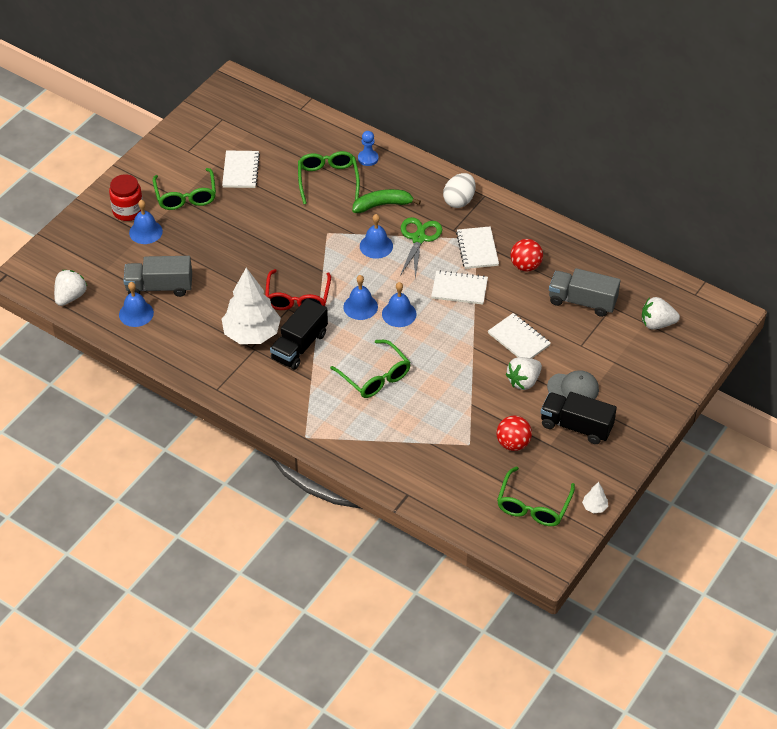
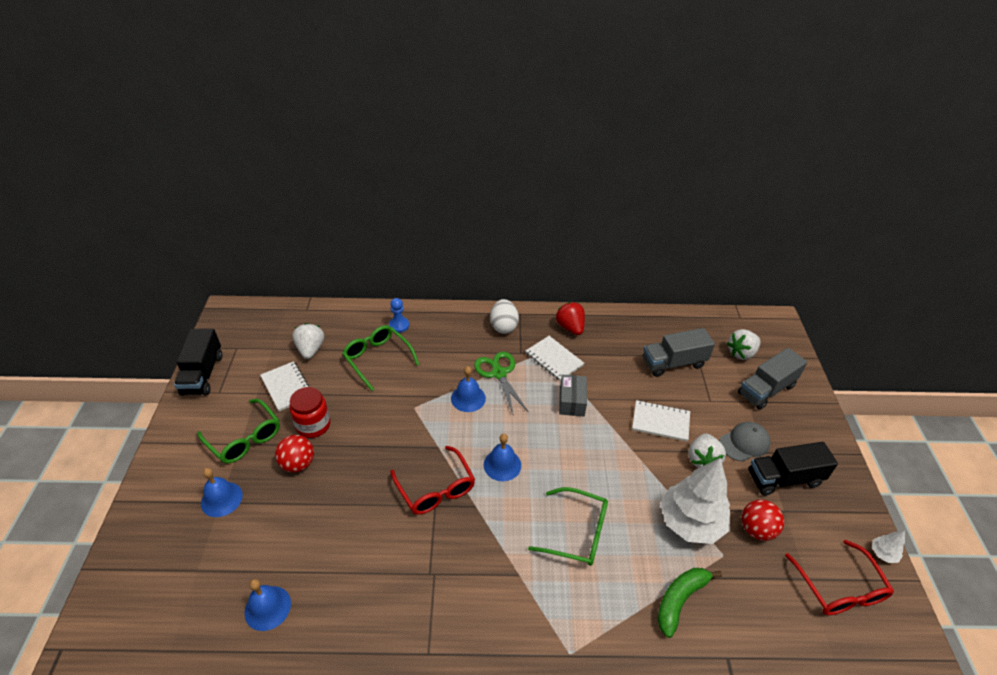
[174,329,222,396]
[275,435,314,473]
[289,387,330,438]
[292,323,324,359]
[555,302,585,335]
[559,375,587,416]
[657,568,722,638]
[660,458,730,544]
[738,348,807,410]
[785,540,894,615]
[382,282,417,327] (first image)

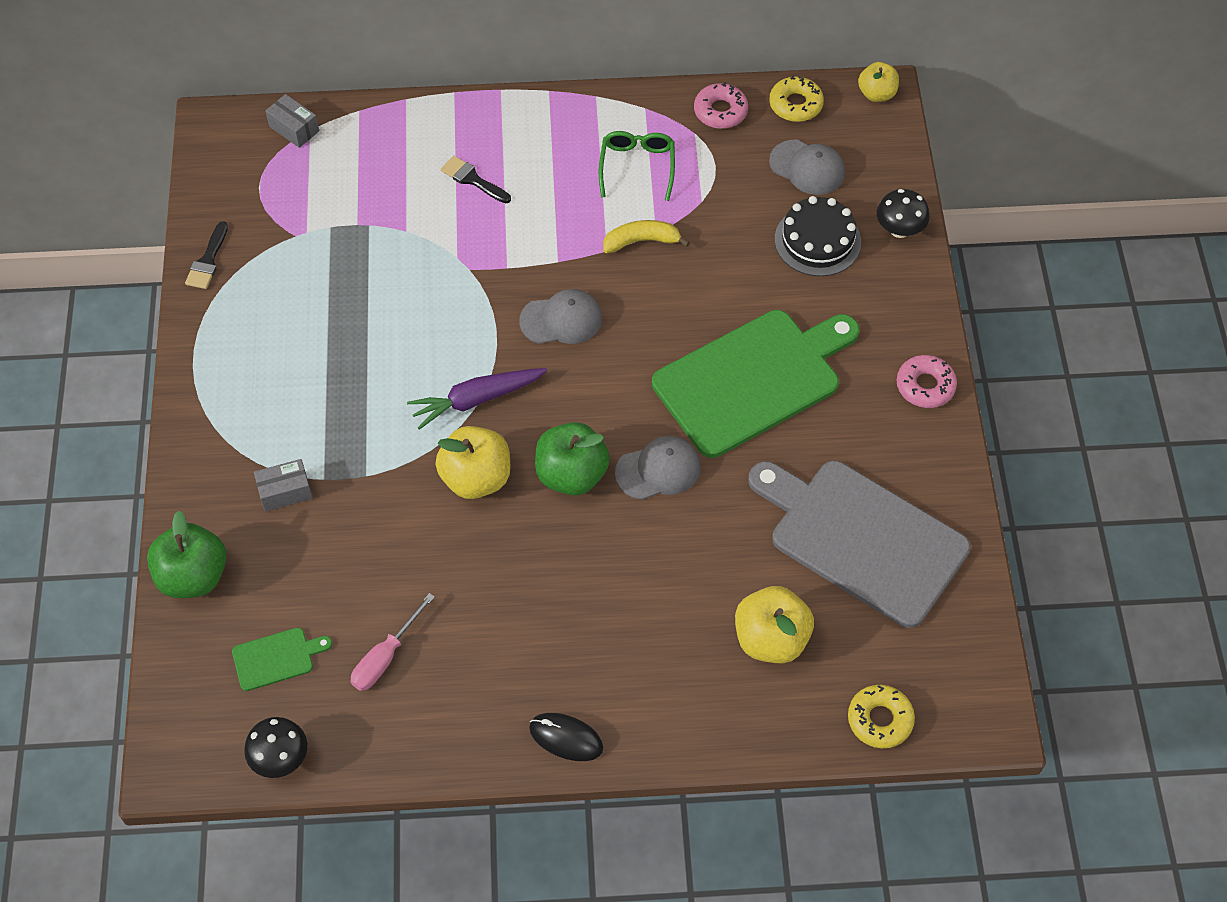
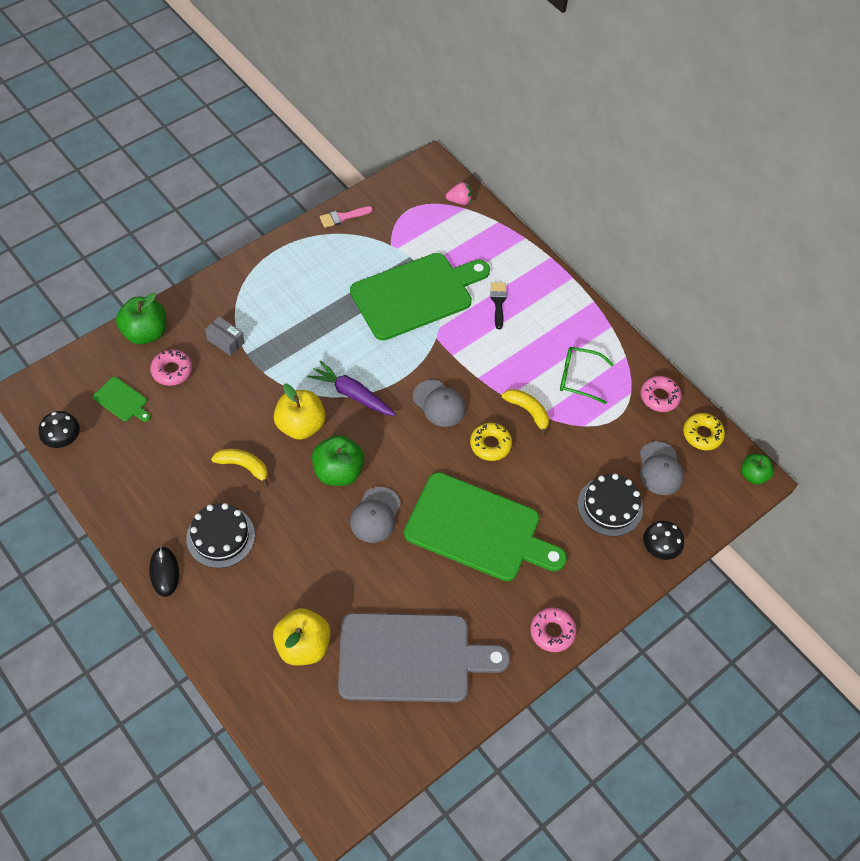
[150,349,192,386]
[186,503,255,568]
[211,449,269,488]
[320,206,373,228]
[338,613,510,702]
[350,253,490,341]
[350,487,401,543]
[446,182,472,205]
[470,423,512,461]
[560,347,614,404]
[741,454,774,485]
[351,593,435,691] (first image)

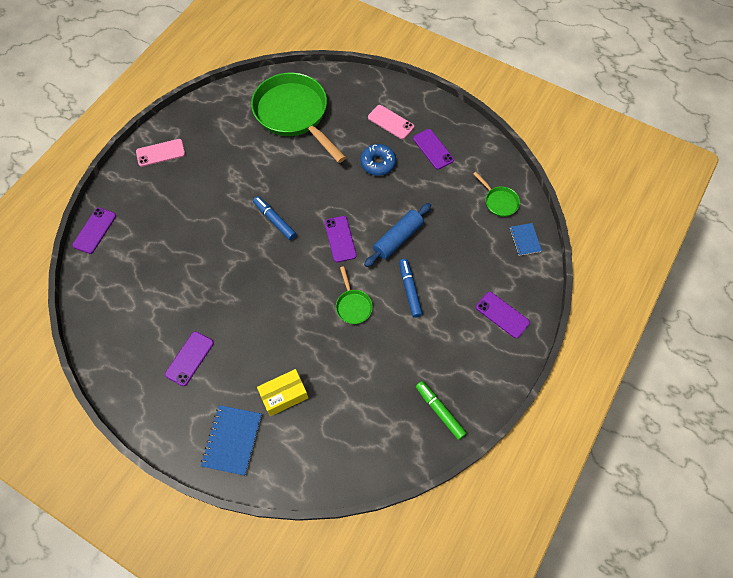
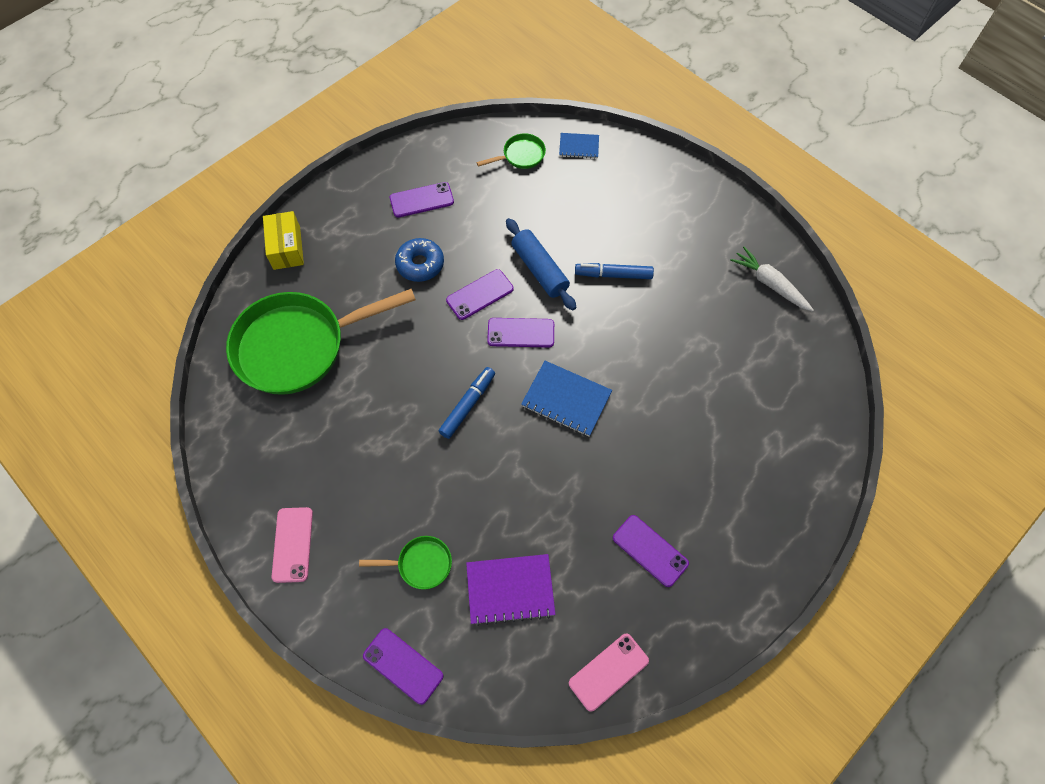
[263,211,304,270]
[359,536,452,589]
[439,367,495,439]
[446,269,514,320]
[466,554,556,626]
[521,361,612,437]
[569,634,649,712]
[730,246,814,312]

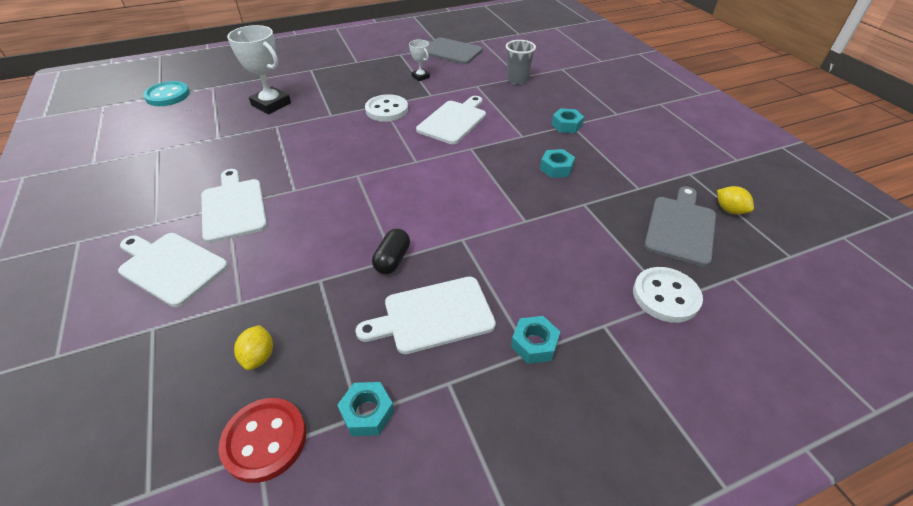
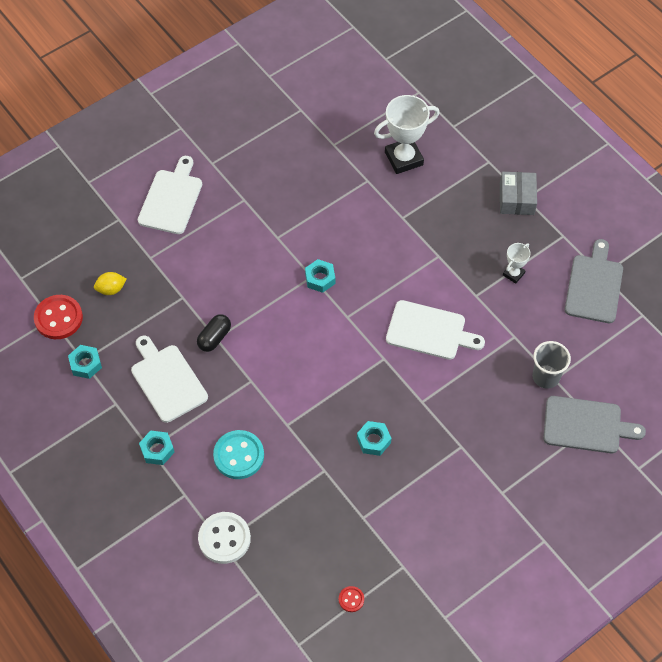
[197,314,231,352]
[213,430,264,479]
[305,259,335,293]
[339,586,364,612]
[374,95,439,174]
[500,172,537,215]
[543,396,646,453]
[201,169,267,243] (first image)
[365,94,408,122] (first image)

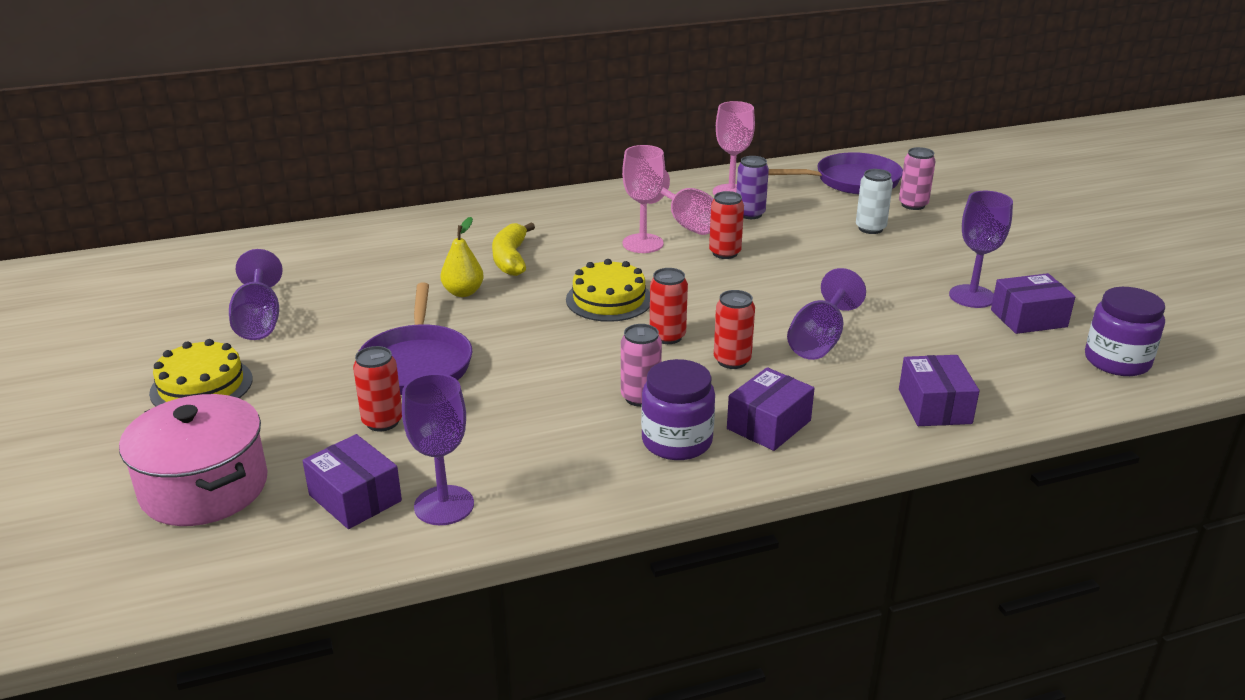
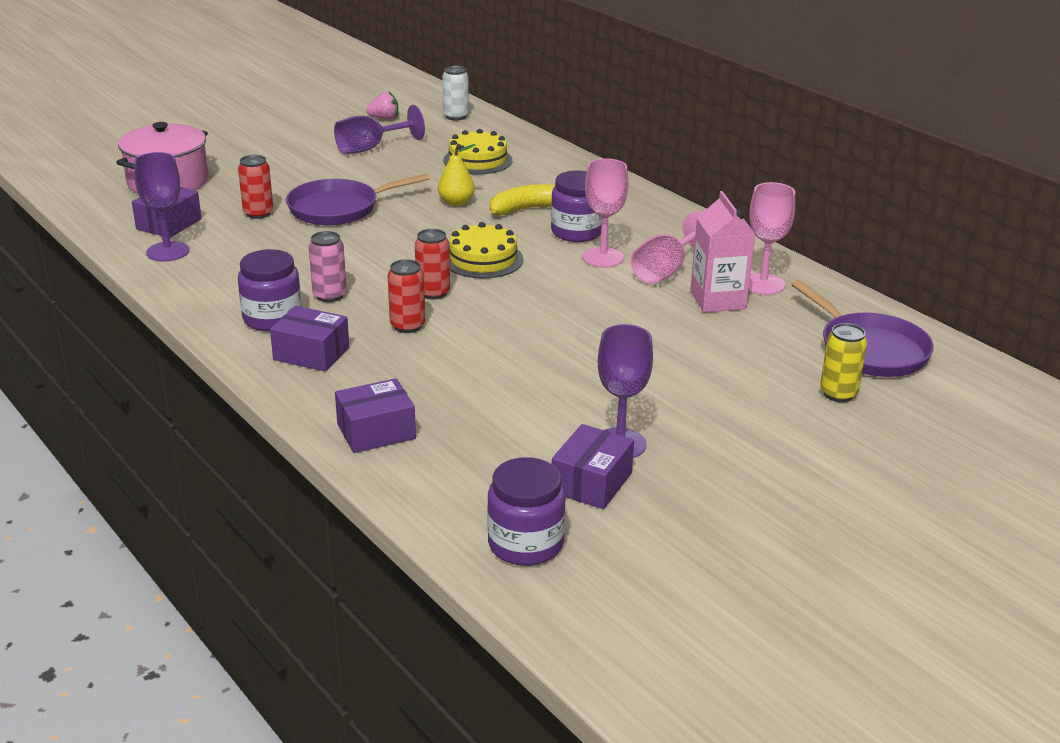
[366,91,398,119]
[442,66,469,120]
[443,129,512,174]
[551,171,602,242]
[552,424,634,509]
[690,191,755,313]
[820,323,867,402]
[709,191,744,259] (first image)
[787,268,866,360] (first image)

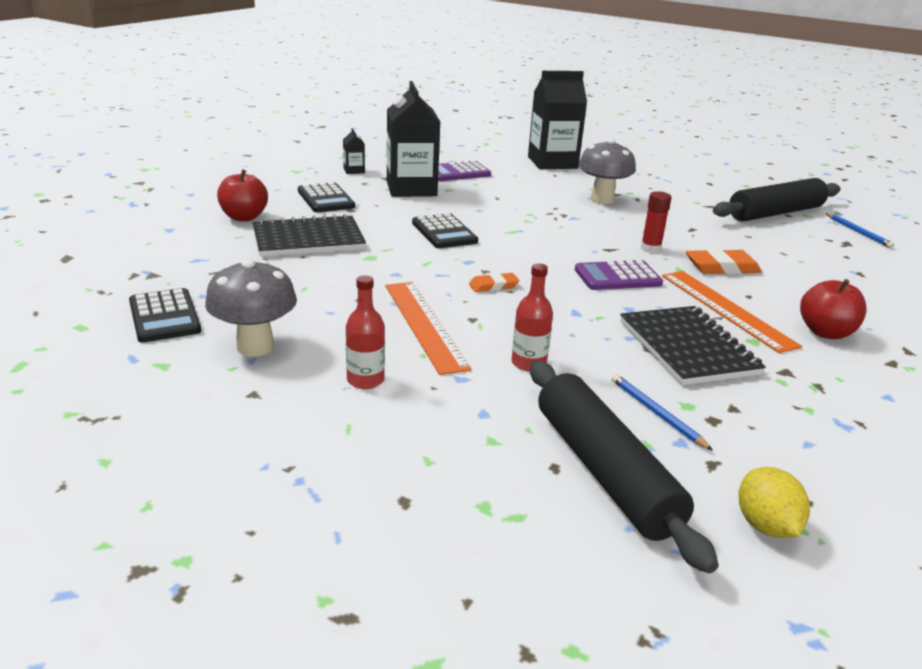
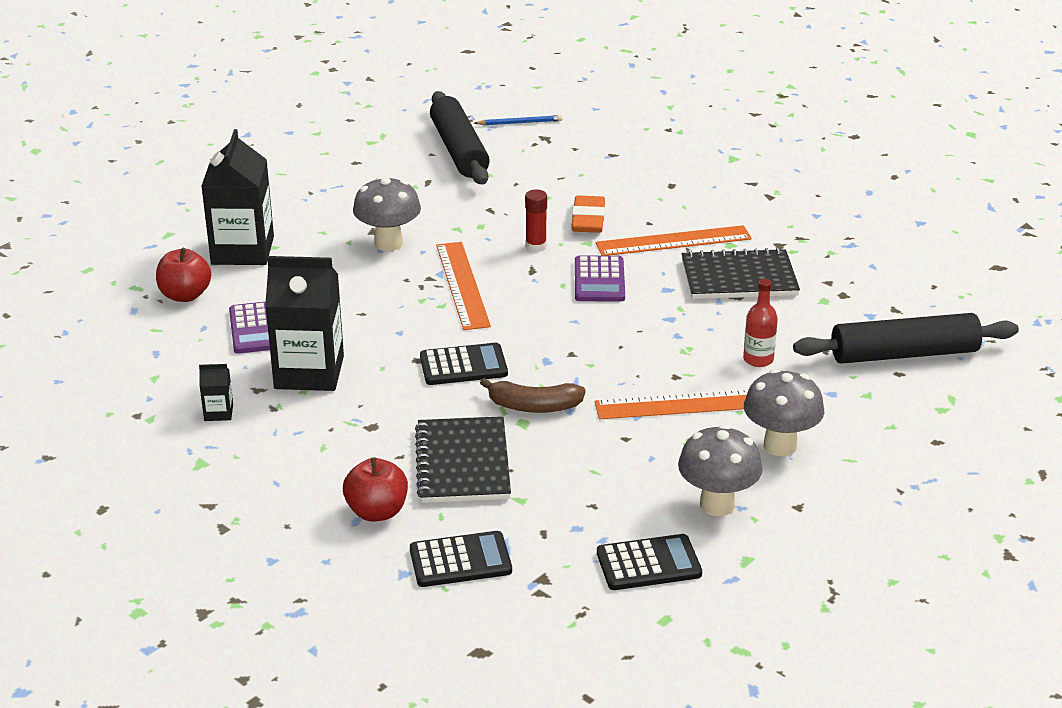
[156,248,211,302]
[410,531,512,587]
[436,242,491,330]
[480,378,586,413]
[744,369,824,456]
[469,273,519,292] (first image)
[612,374,713,451] (first image)
[739,467,810,538] (first image)

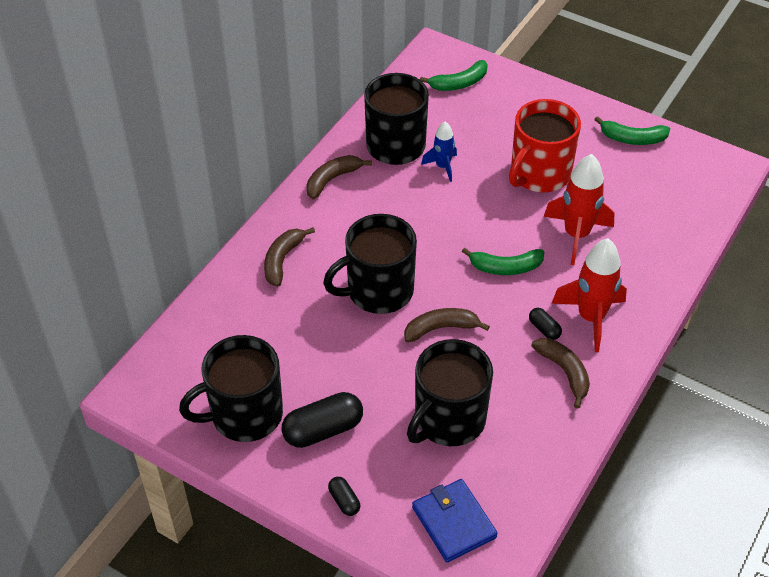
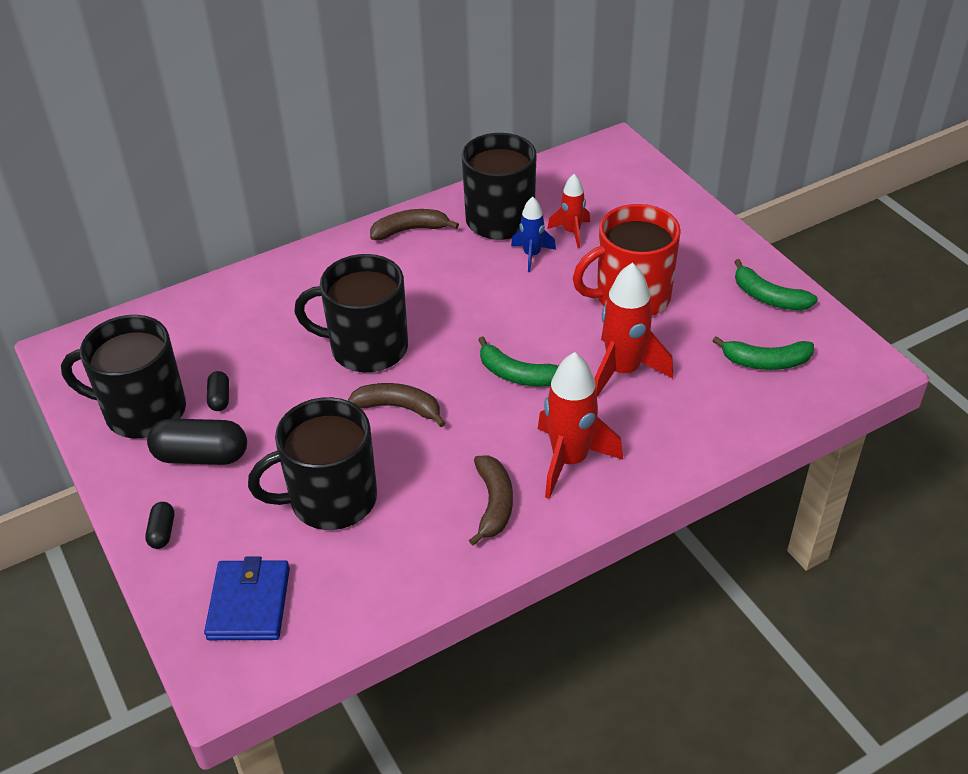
[207,371,229,411]
[547,174,590,248]
[712,336,814,370]
[264,227,315,287] (first image)

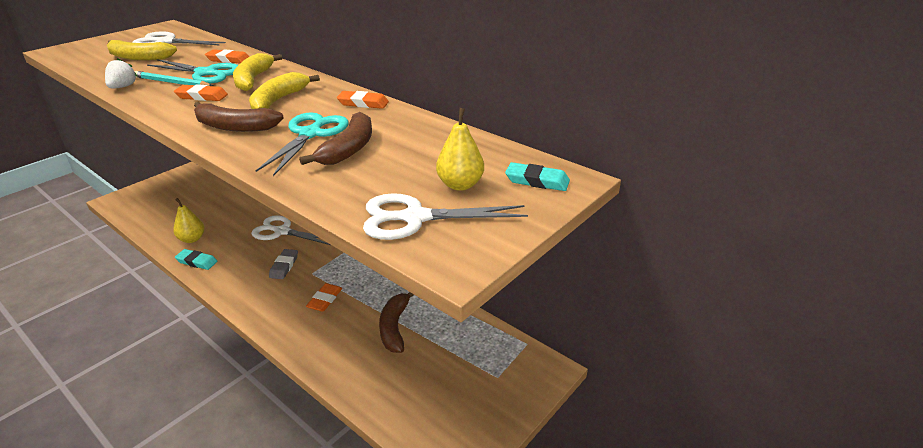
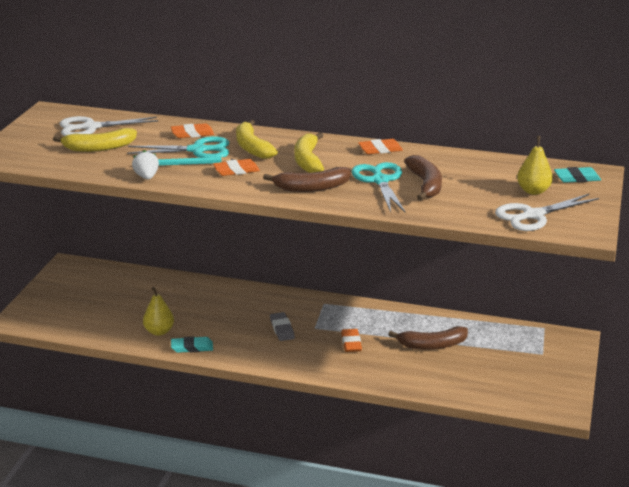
[388,326,468,350]
[251,215,330,245] (first image)

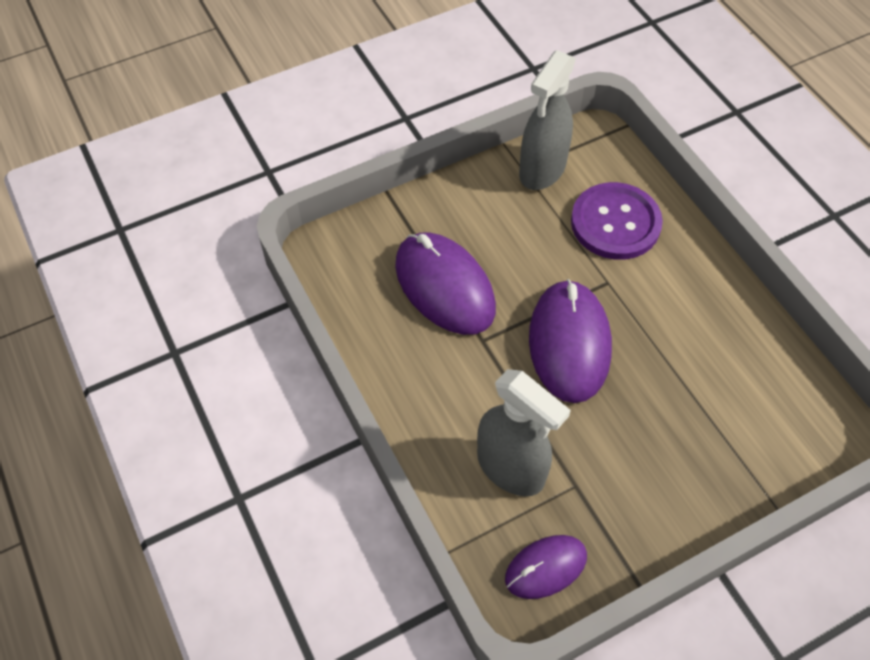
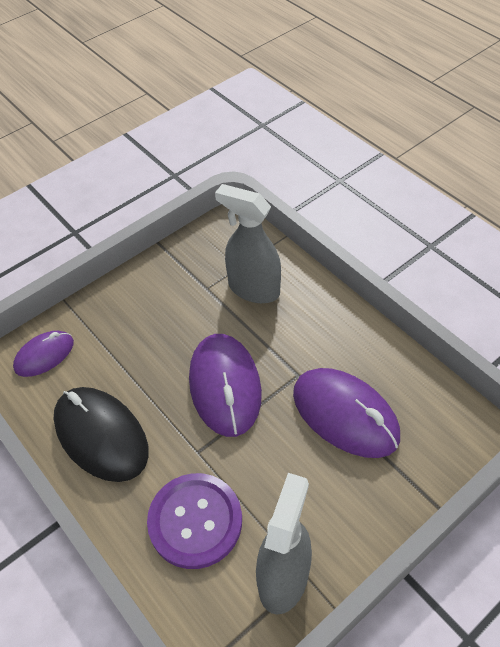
[13,331,74,377]
[54,387,149,482]

